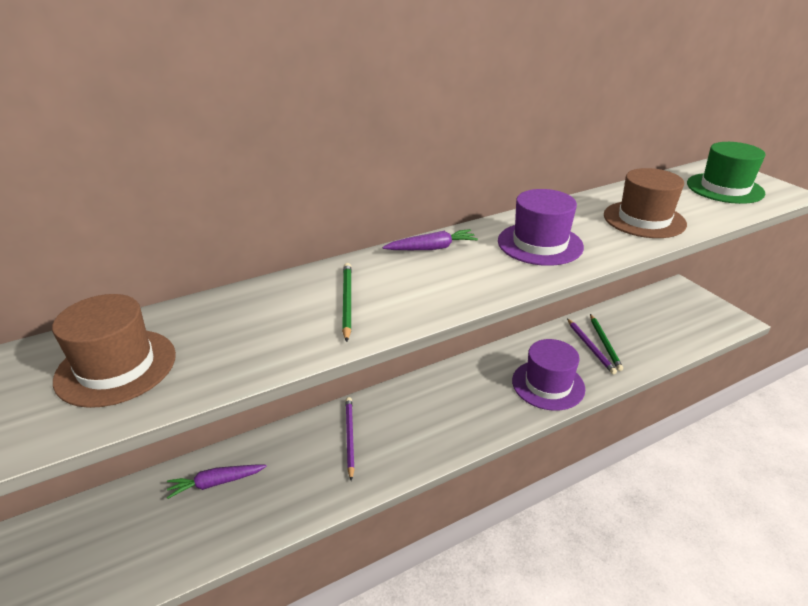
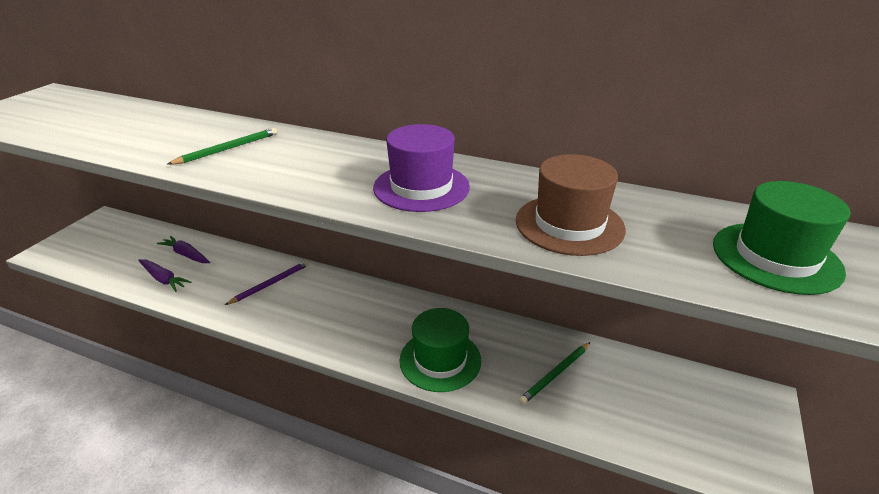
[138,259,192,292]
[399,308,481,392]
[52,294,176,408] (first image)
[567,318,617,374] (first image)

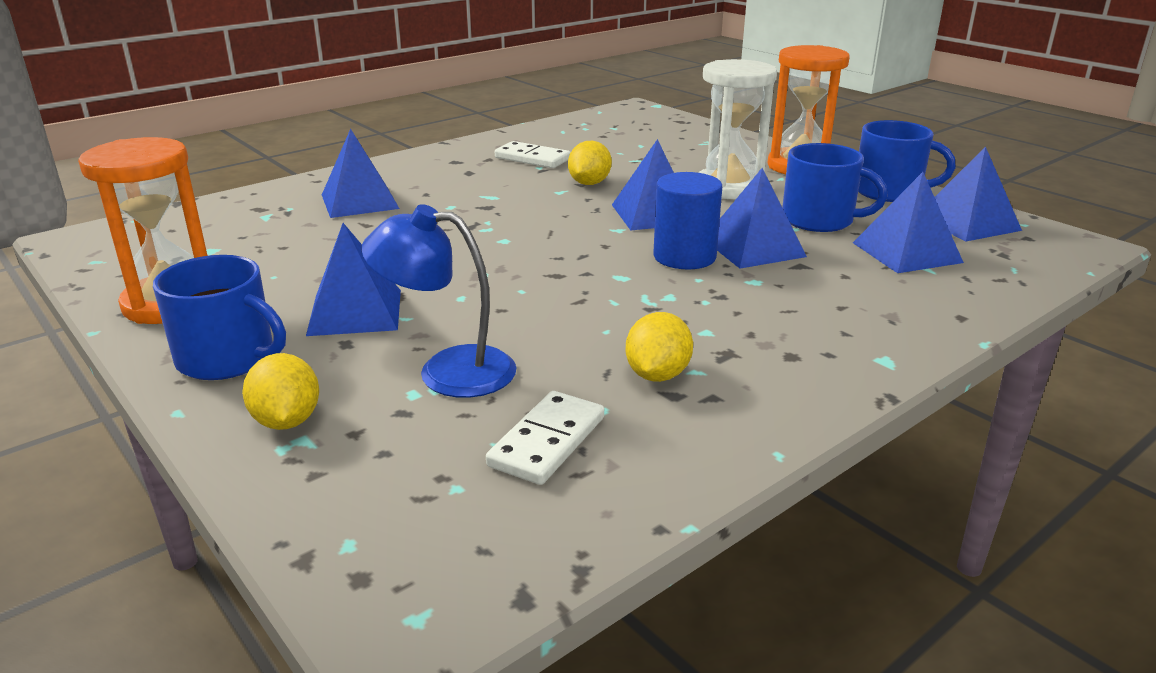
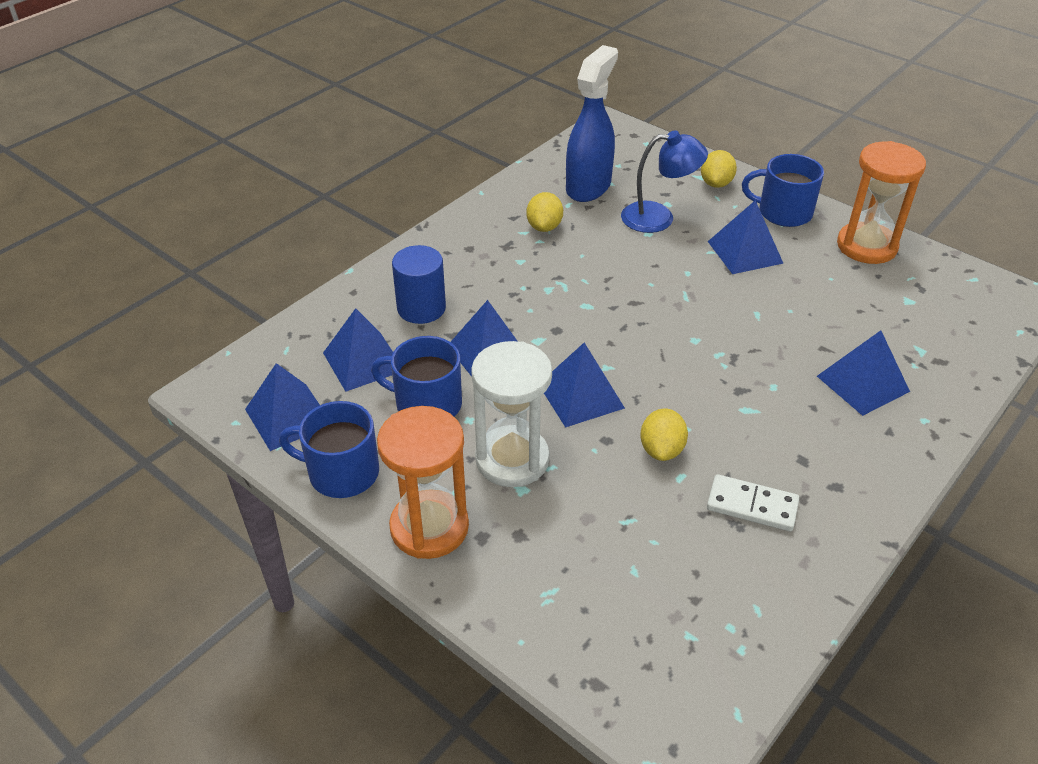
[392,245,446,324]
[566,45,618,202]
[701,150,737,188]

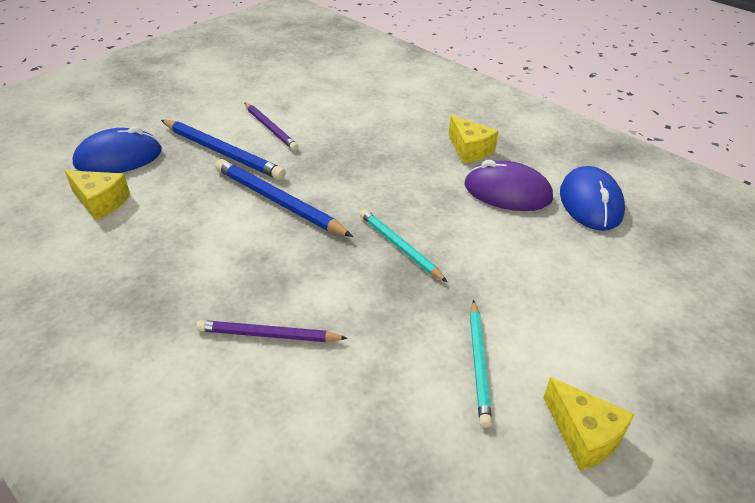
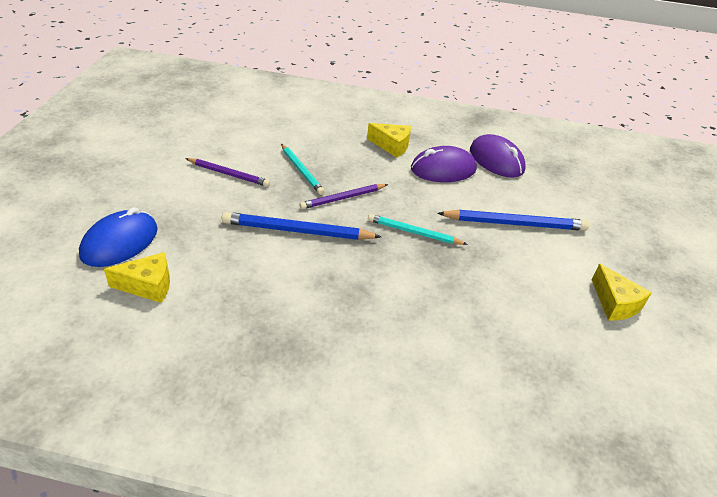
[281,144,325,195]
[299,184,388,209]
[437,210,589,231]
[470,134,526,178]
[592,264,652,321]

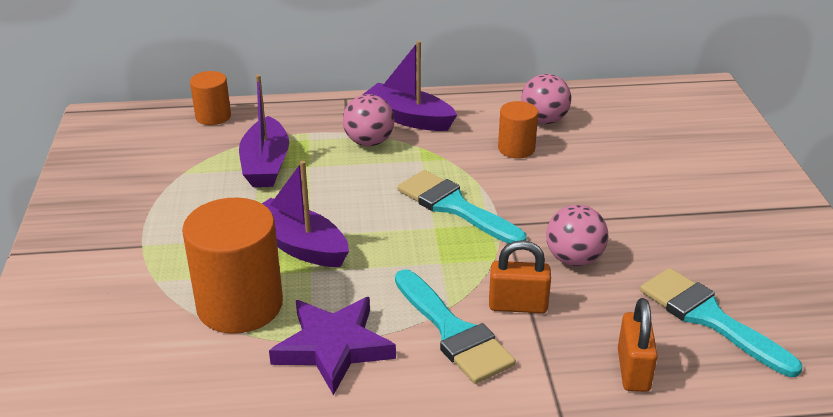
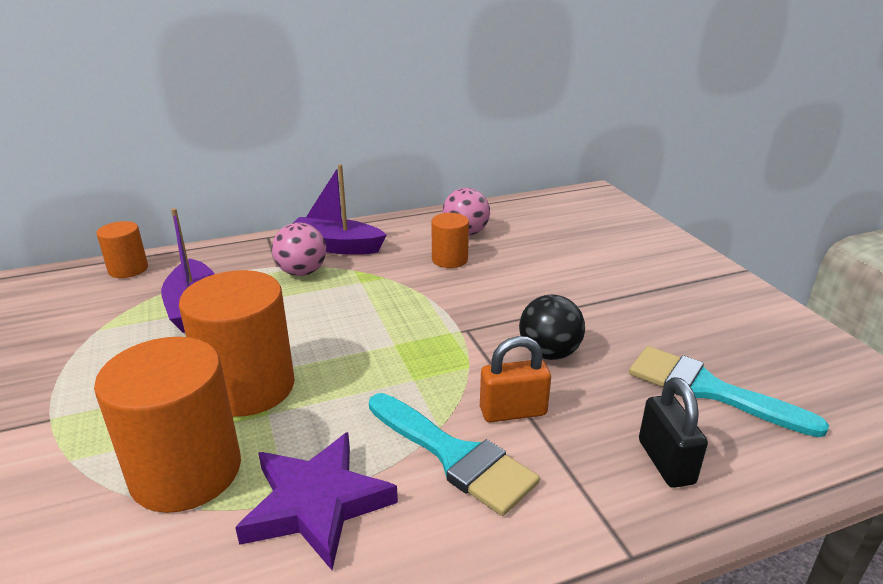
[179,270,295,417]
[519,295,585,360]
[639,377,708,488]
[397,170,527,244] (first image)

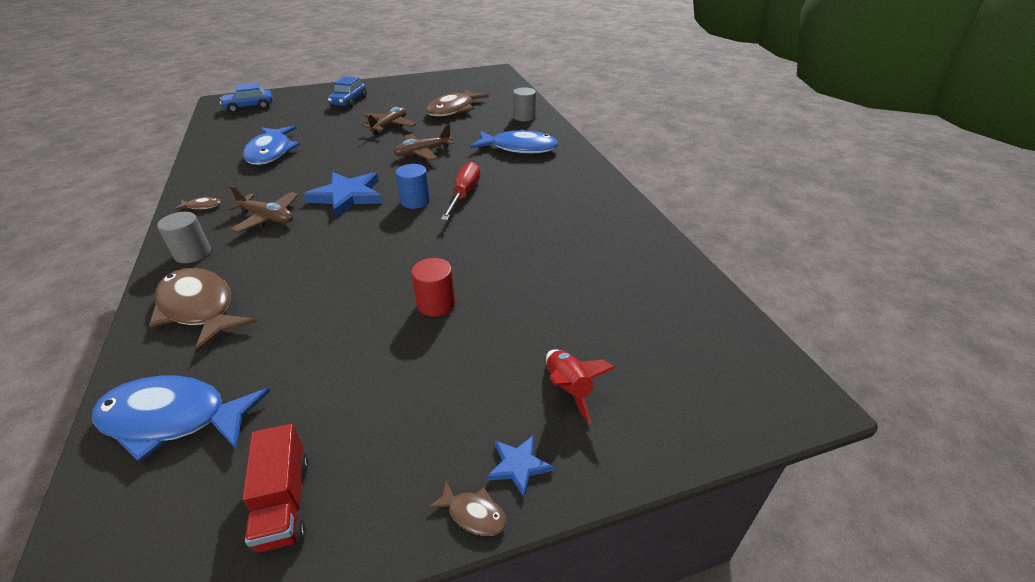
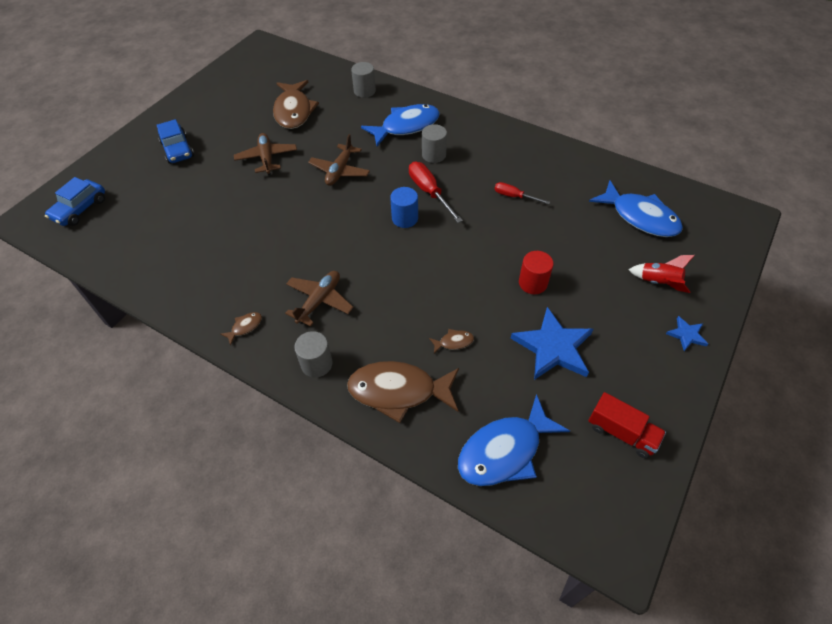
[285,271,353,327]
[422,124,447,163]
[429,329,474,354]
[495,182,550,204]
[511,307,593,380]
[589,180,683,237]

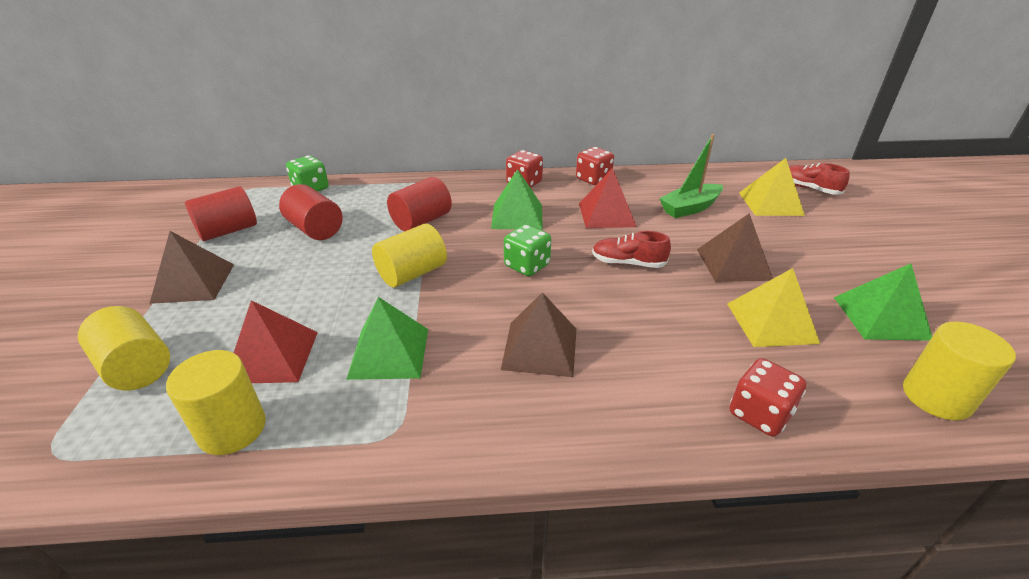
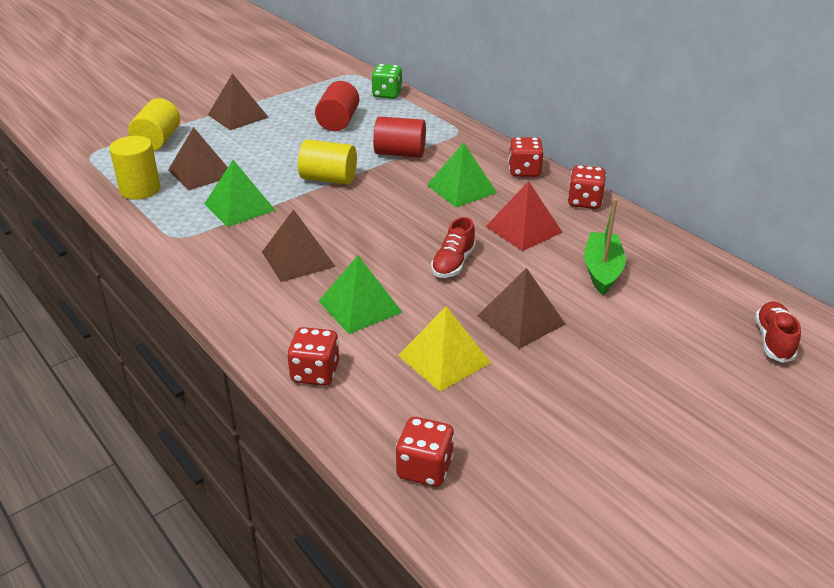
[168,127,228,190]
[319,255,403,334]
[395,417,454,487]
[431,217,476,278]
[584,199,626,295]
[185,186,257,241] (first image)
[504,224,551,276] (first image)
[739,158,805,216] (first image)

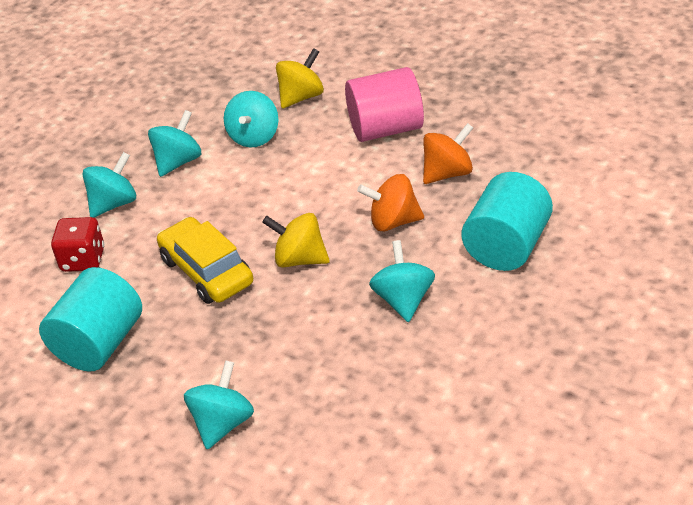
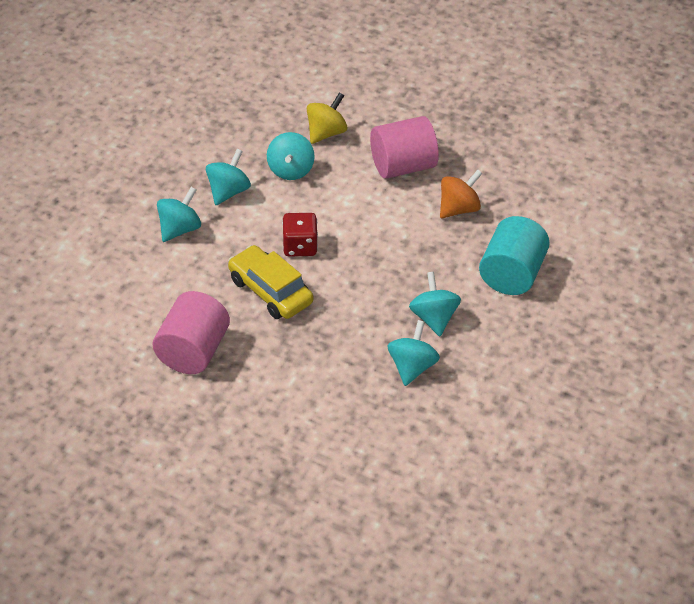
[153,291,230,374]
[282,213,318,256]
[387,320,440,386]
[262,213,330,268] (first image)
[357,174,424,231] (first image)

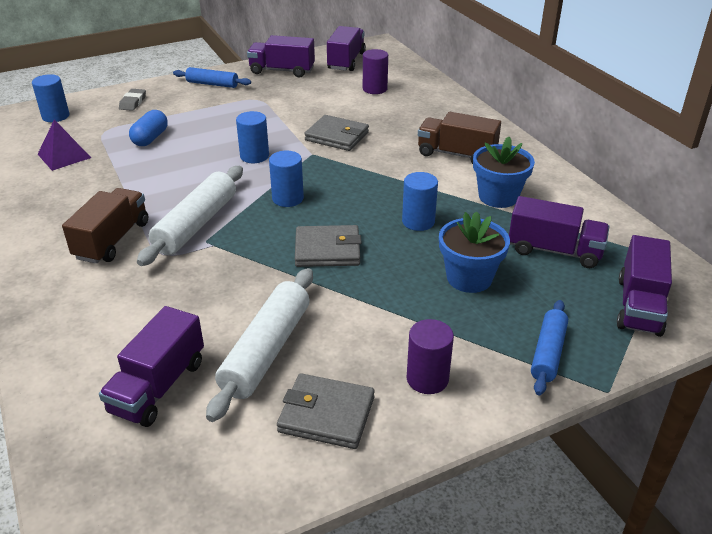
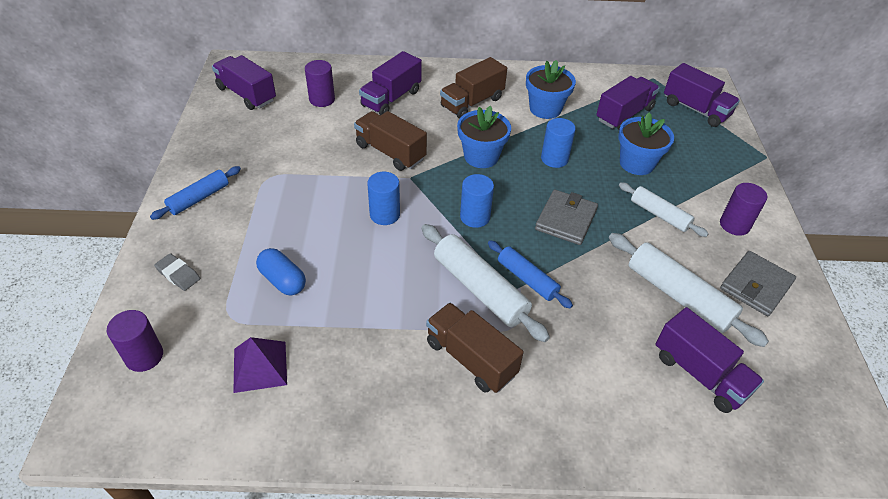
[107,310,163,372]
[354,111,427,171]
[359,51,422,115]
[457,106,511,168]
[488,240,573,309]
[619,182,708,237]

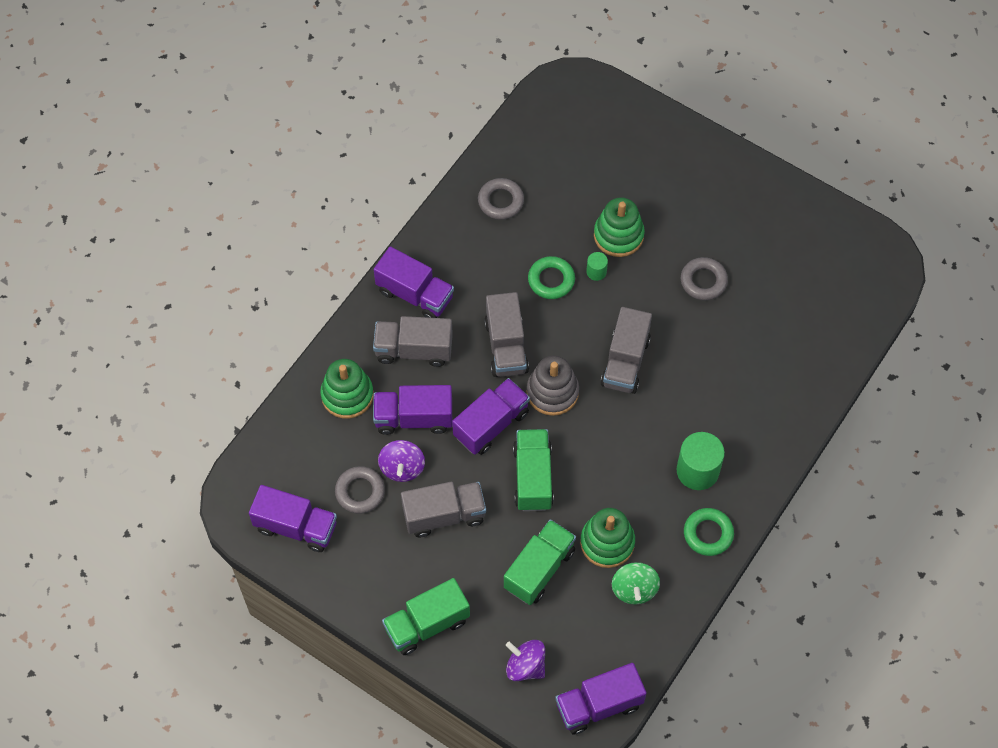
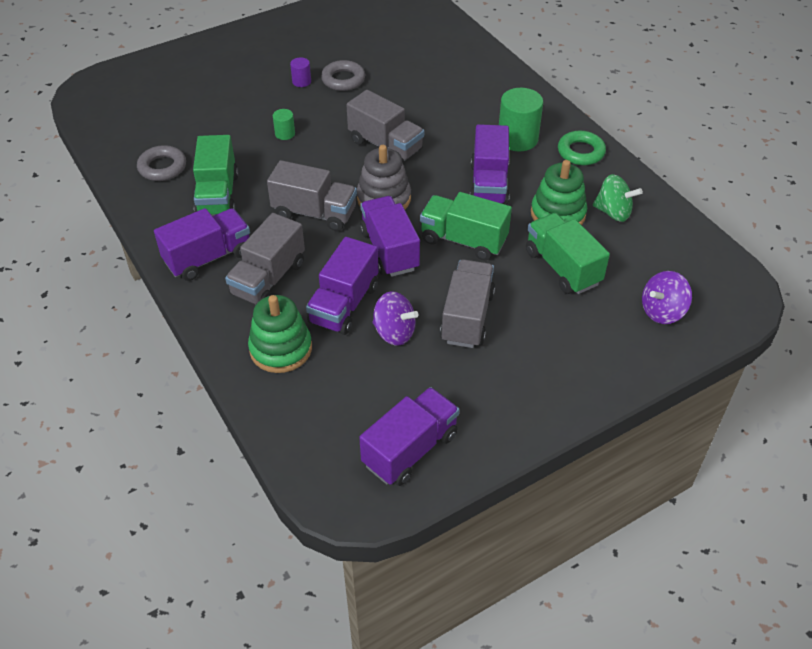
[193,135,238,216]
[290,57,311,87]
[470,124,510,205]
[335,466,385,514] (first image)
[528,256,575,299] (first image)
[594,197,645,257] (first image)

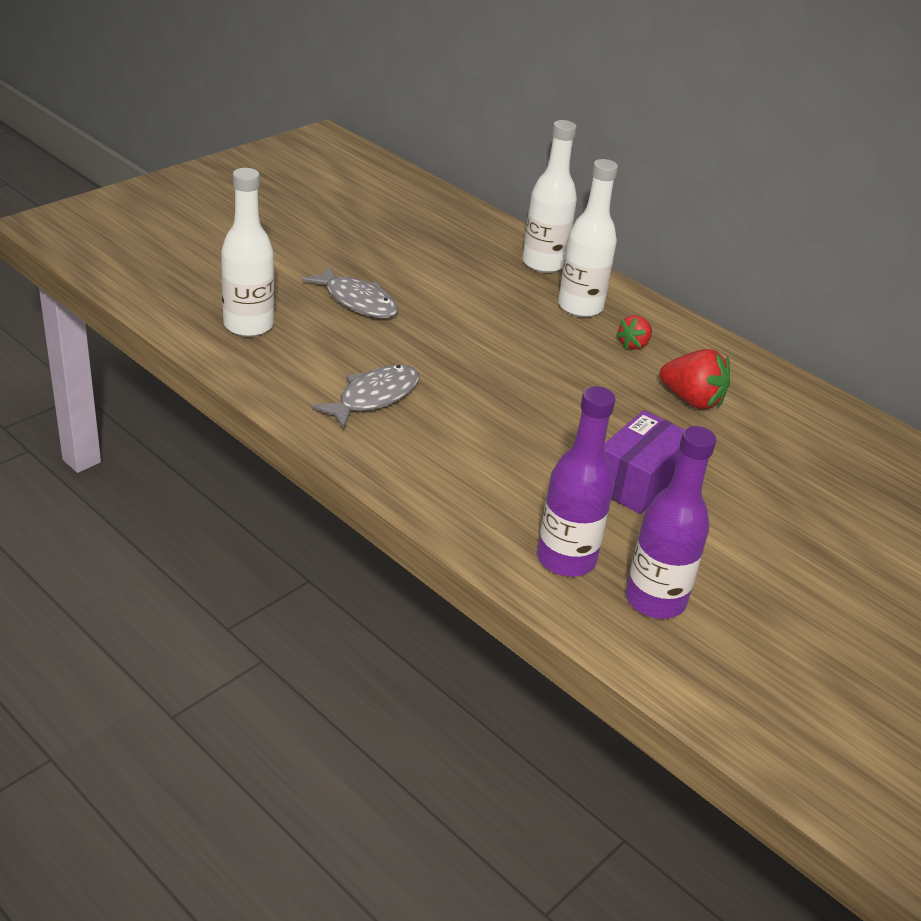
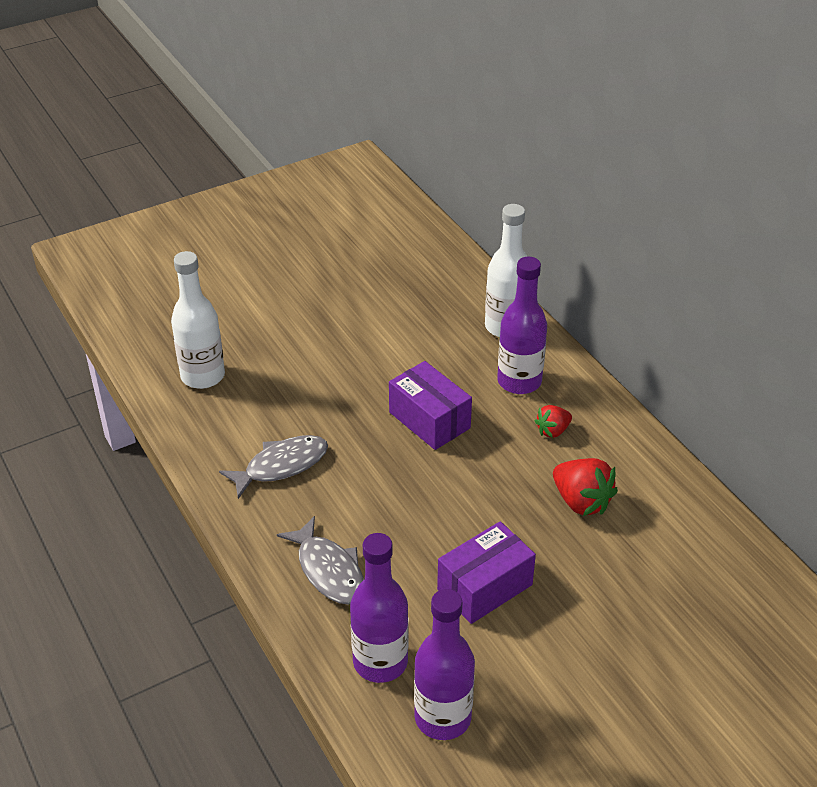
[277,516,364,605]
[389,361,472,450]
[497,257,547,394]

